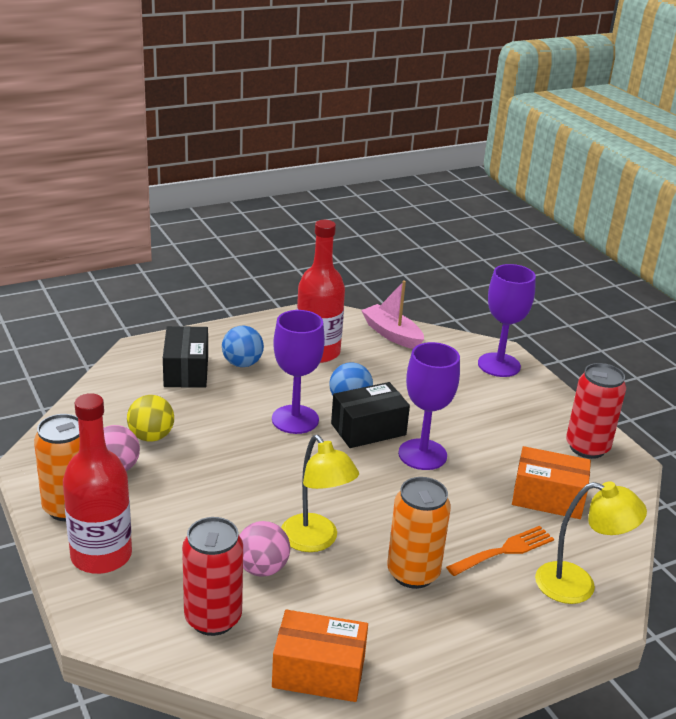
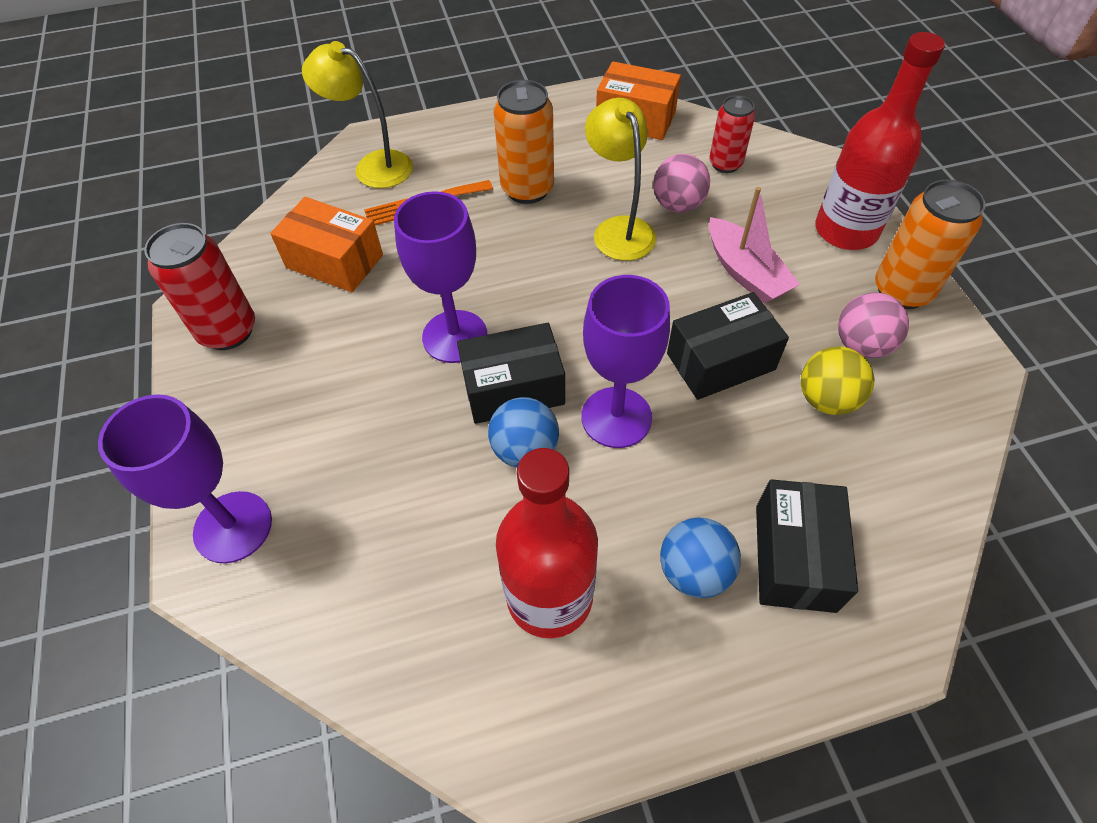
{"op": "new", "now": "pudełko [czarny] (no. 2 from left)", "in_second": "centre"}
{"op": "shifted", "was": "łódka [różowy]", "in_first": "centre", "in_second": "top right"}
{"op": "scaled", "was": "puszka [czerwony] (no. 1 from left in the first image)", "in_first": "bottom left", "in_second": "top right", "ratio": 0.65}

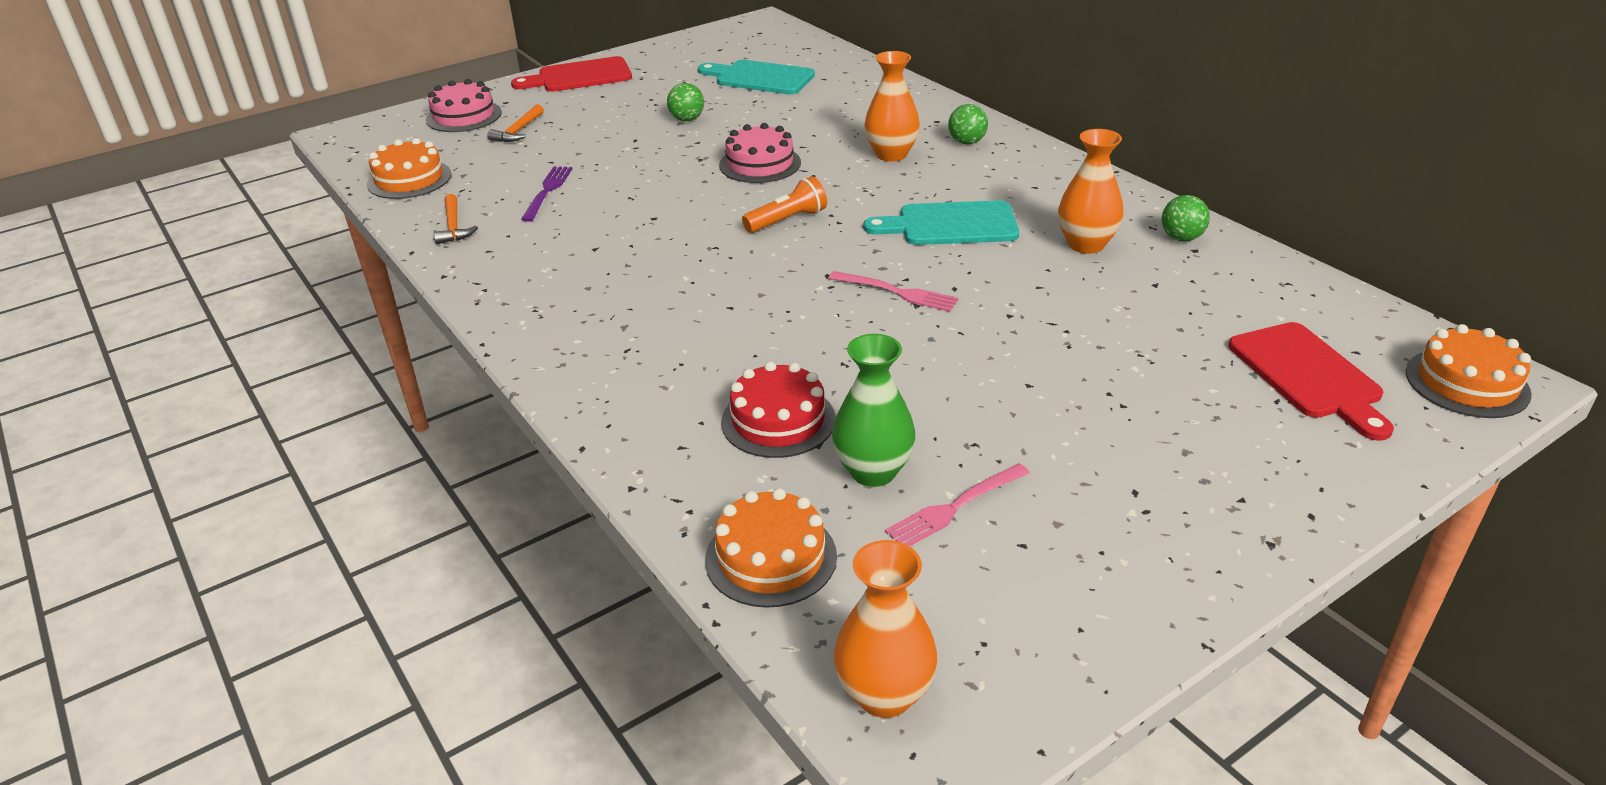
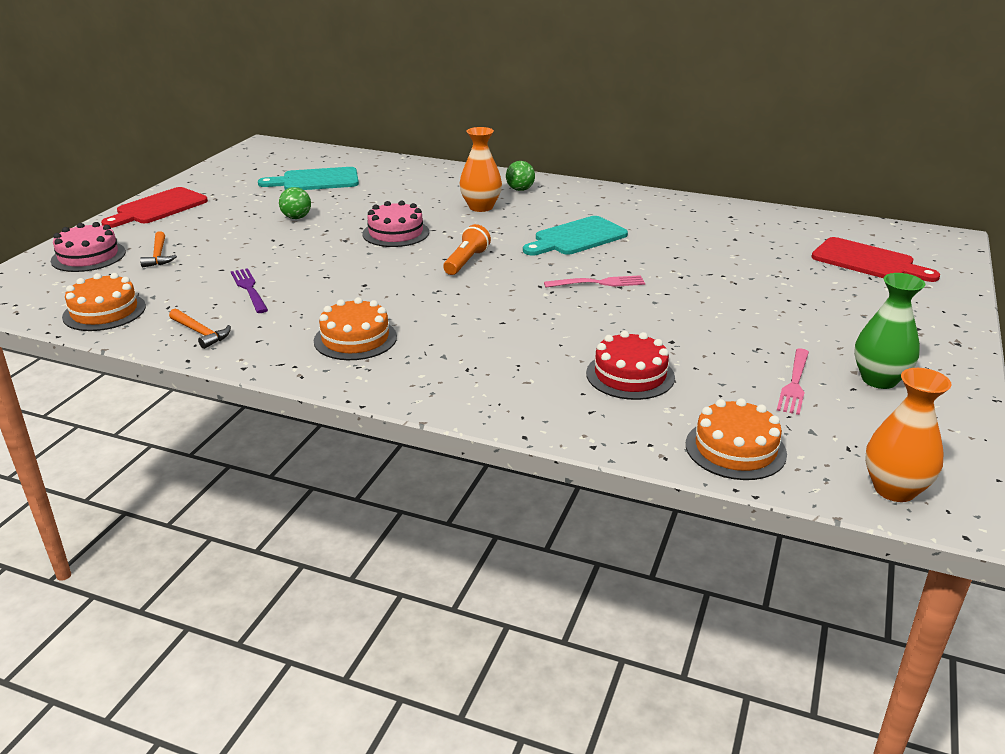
{"op": "gone", "was": "wazon [pomarańczowy] (no. 3 from left)", "in_first": "top right"}
{"op": "gone", "was": "piłka [zielony] (no. 3 from left)", "in_first": "top right"}
{"op": "shifted", "was": "wazon [zielony]", "in_first": "centre", "in_second": "middle right"}
{"op": "shifted", "was": "tort [pomarańczowy] (no. 3 from left in the first image)", "now": "tort [pomarańczowy] (no. 2 from left)", "in_first": "middle right", "in_second": "centre"}

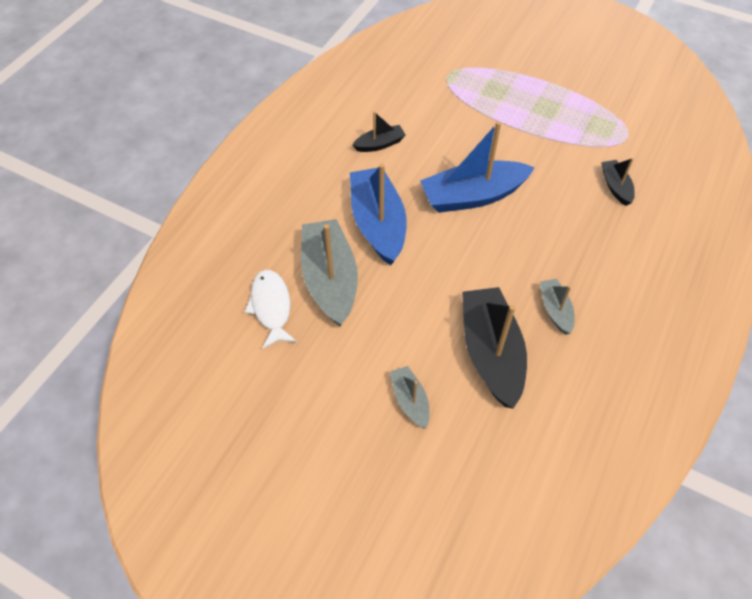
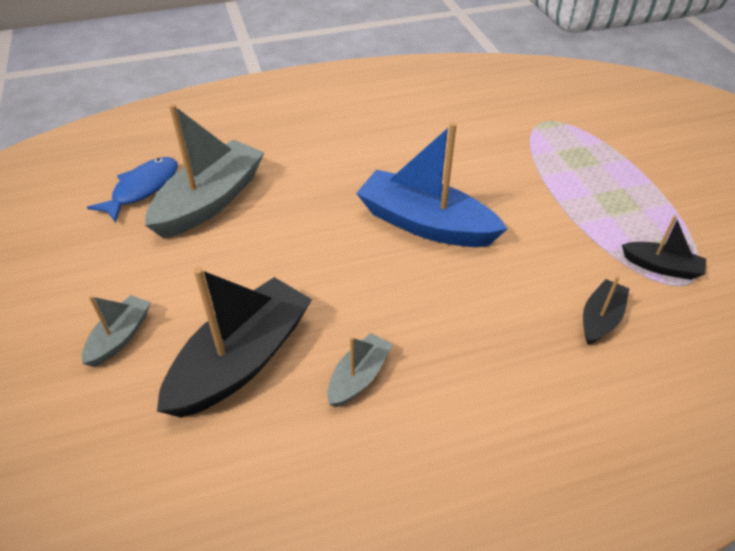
{"op": "gone", "was": "łódka [niebieski] (no. 1 from left)", "in_first": "centre"}
{"op": "shifted", "was": "łódka [czarny] (no. 1 from left in the first image)", "now": "łódka [czarny] (no. 3 from left)", "in_first": "top centre", "in_second": "middle right"}
{"op": "repainted", "was": "ryba [biały]", "now": "ryba [niebieski]", "in_first": "centre", "in_second": "middle left"}

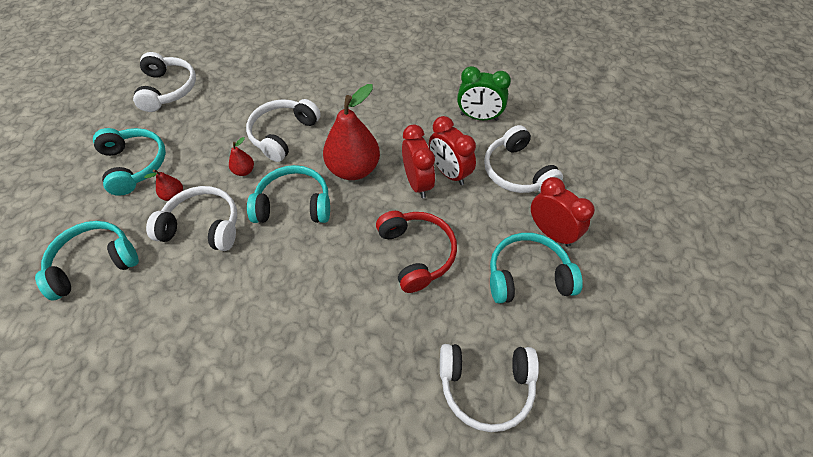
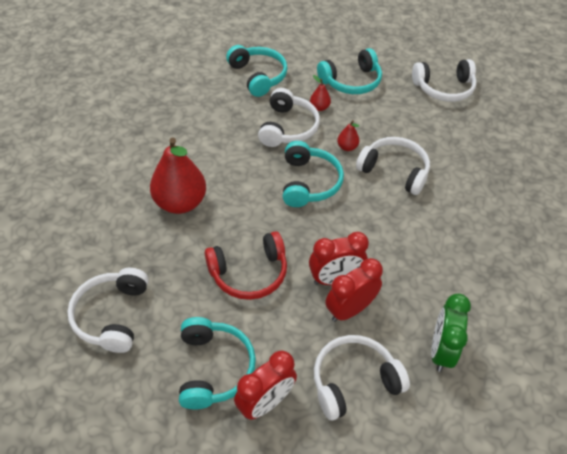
{"op": "shifted", "was": "gruszka [czerwony] (no. 3 from left in the first image)", "now": "gruszka [czerwony] (no. 1 from left)", "in_first": "top centre", "in_second": "middle left"}

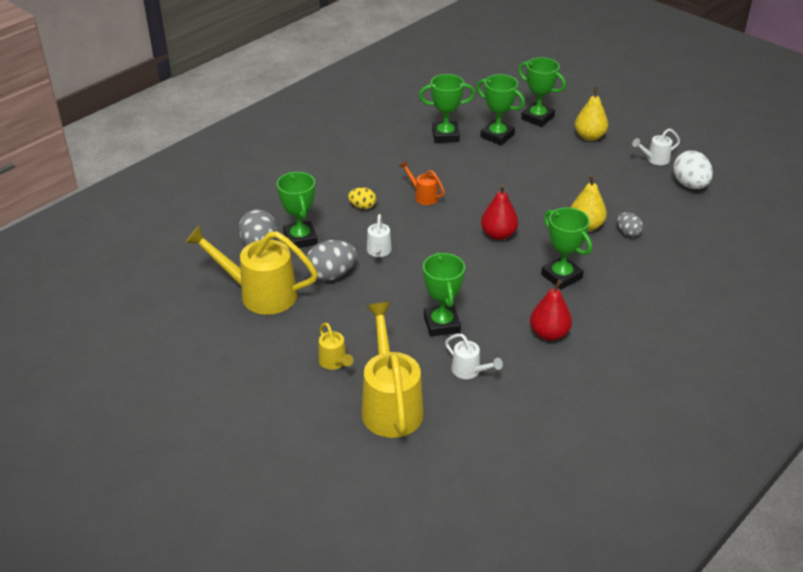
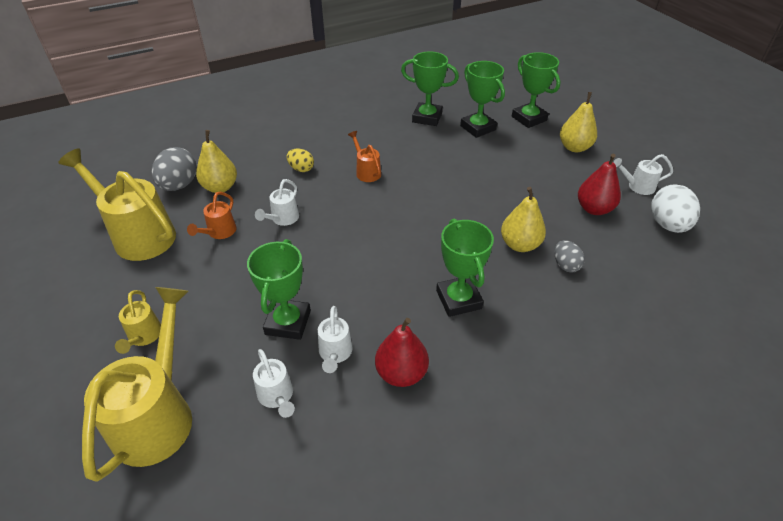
{"op": "new", "now": "konewka [biały] (no. 3 from left)", "in_second": "centre"}
{"op": "shifted", "was": "gruszka [czerwony] (no. 1 from left in the first image)", "now": "gruszka [czerwony] (no. 2 from left)", "in_first": "centre", "in_second": "middle right"}
{"op": "swapped", "was": "puchar [zielony] (no. 1 from left)", "now": "gruszka [żółty] (no. 1 from left)", "in_first": "centre", "in_second": "top left"}
{"op": "swapped", "was": "jajko [szary] (no. 2 from left)", "now": "konewka [pomarańczowy] (no. 1 from left)", "in_first": "centre", "in_second": "middle left"}

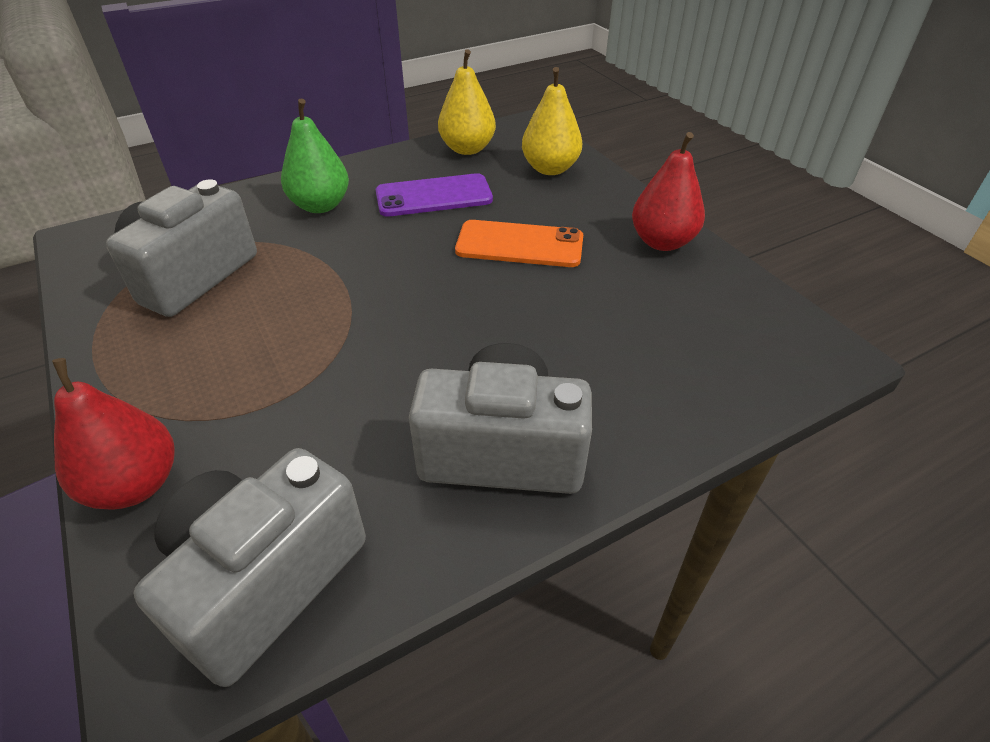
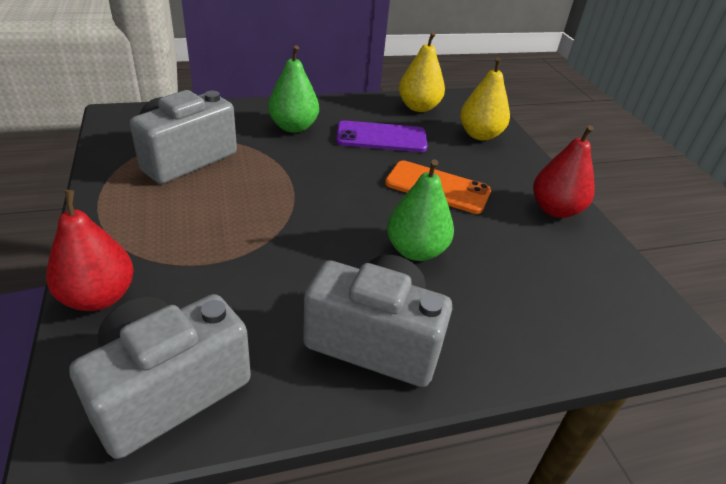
{"op": "new", "now": "gruszka [zielony] (no. 2 from left)", "in_second": "centre"}

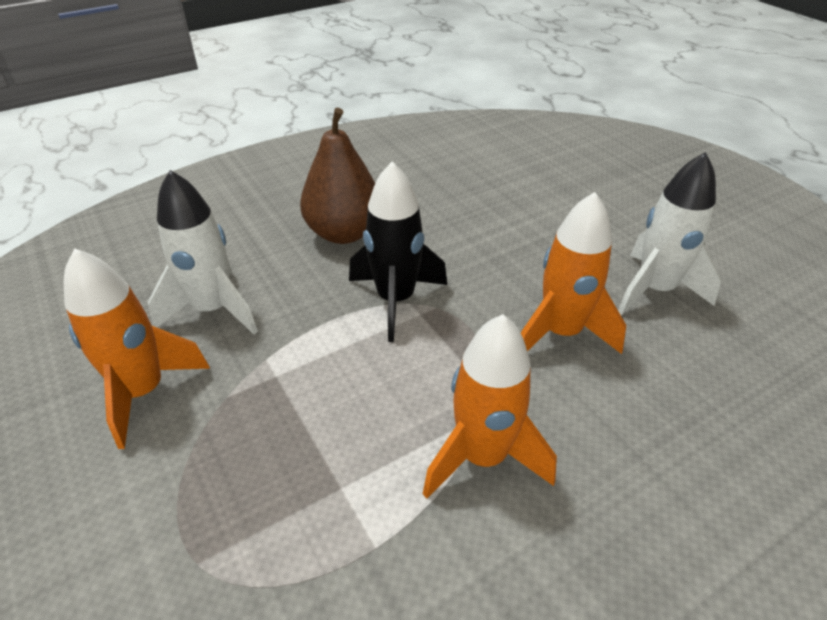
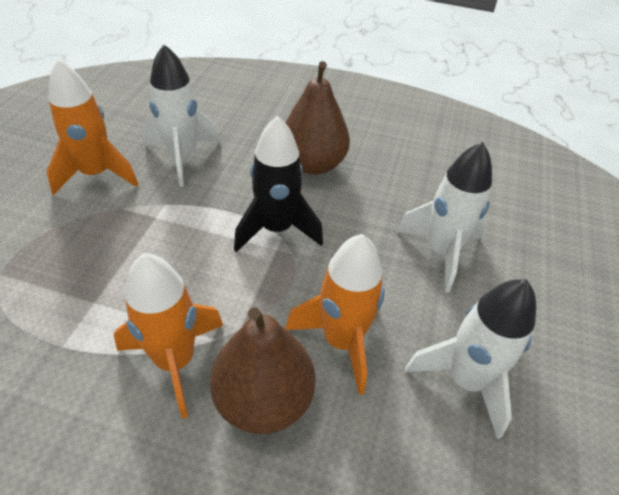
{"op": "new", "now": "gruszka [brązowy] (no. 1 from left)", "in_second": "bottom centre"}
{"op": "new", "now": "rakieta [biały] (no. 2 from left)", "in_second": "middle right"}

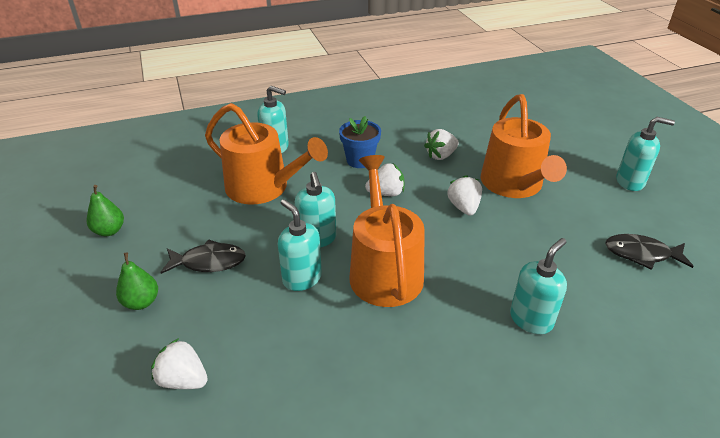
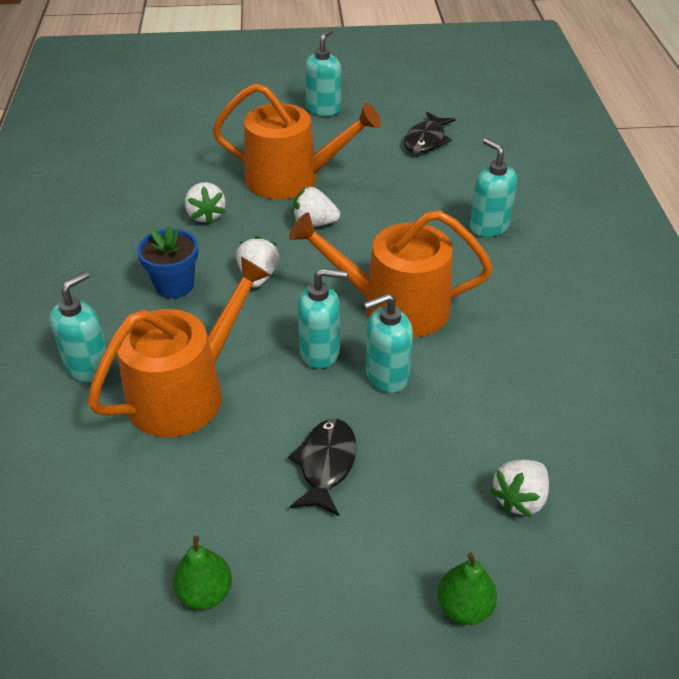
{"op": "shifted", "was": "gruszka [zielony] (no. 2 from left)", "in_first": "middle left", "in_second": "bottom right"}

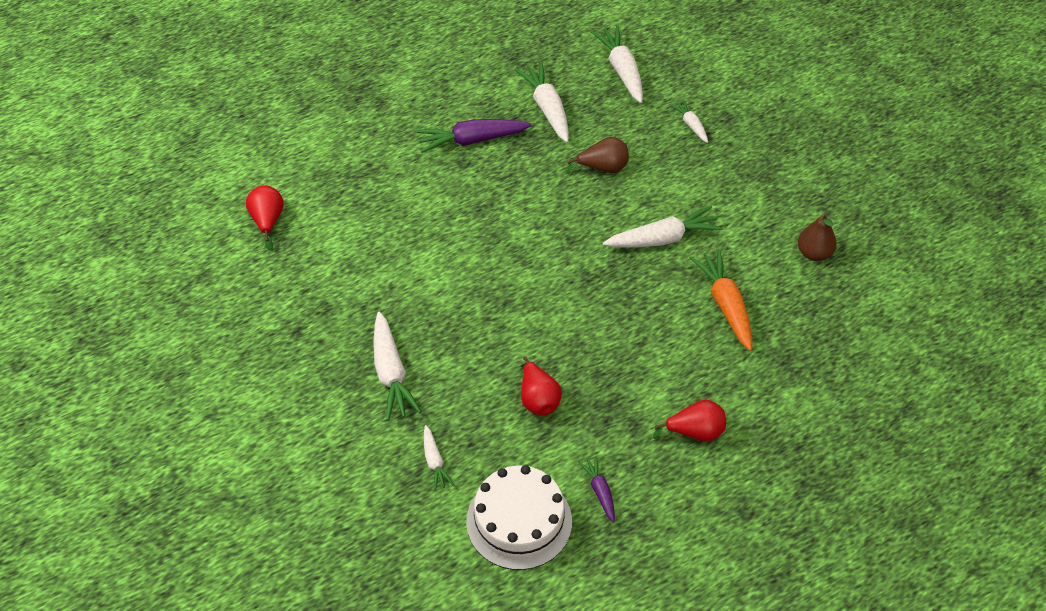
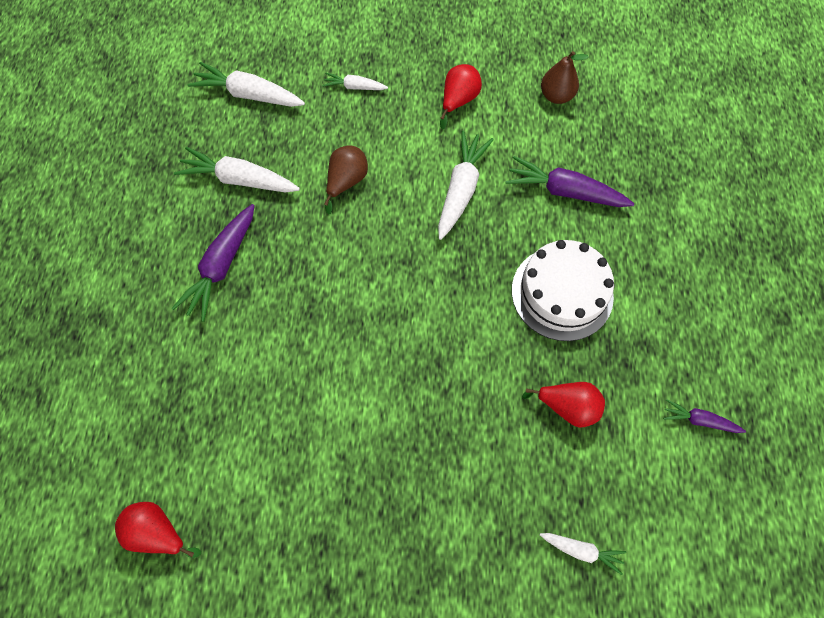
{"op": "gone", "was": "marchewka [biały] (no. 1 from left)", "in_first": "centre"}
{"op": "shifted", "was": "tort [biały]", "in_first": "bottom centre", "in_second": "middle right"}
{"op": "shifted", "was": "gruszka [czerwony] (no. 3 from left in the first image)", "now": "gruszka [czerwony] (no. 2 from left)", "in_first": "bottom centre", "in_second": "top centre"}
{"op": "repainted", "was": "marchewka [pomarańczowy]", "now": "marchewka [fioletowy] (no. 2 from left)", "in_first": "middle right", "in_second": "top right"}

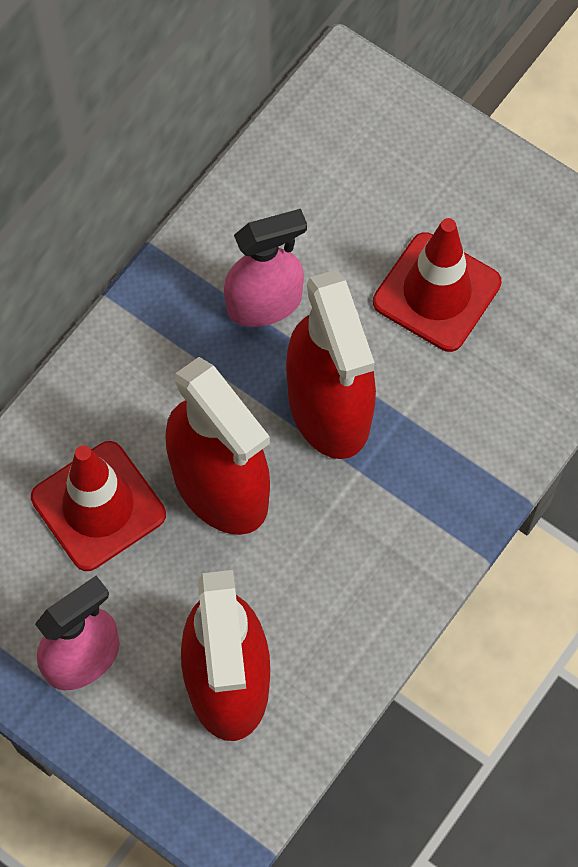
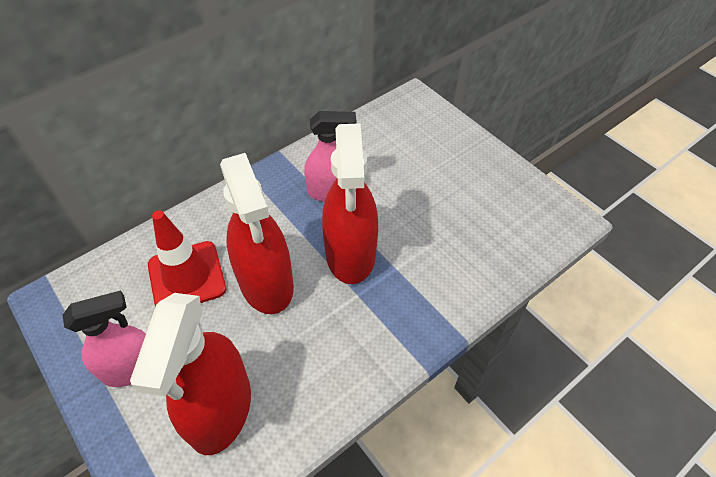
{"op": "gone", "was": "pachołek [czerwony] (no. 2 from left)", "in_first": "top right"}

